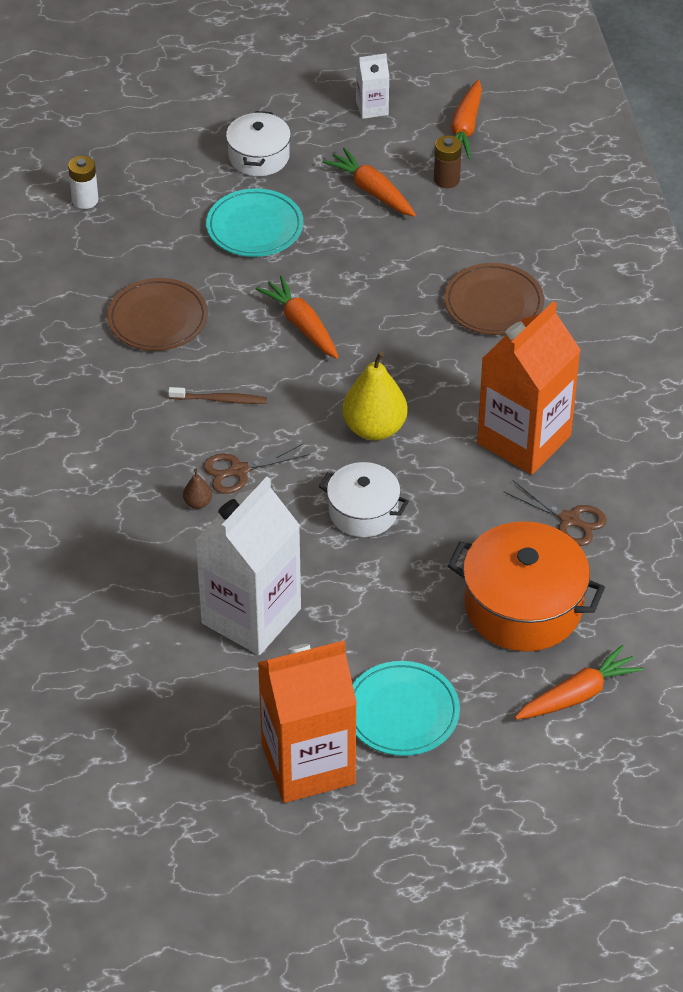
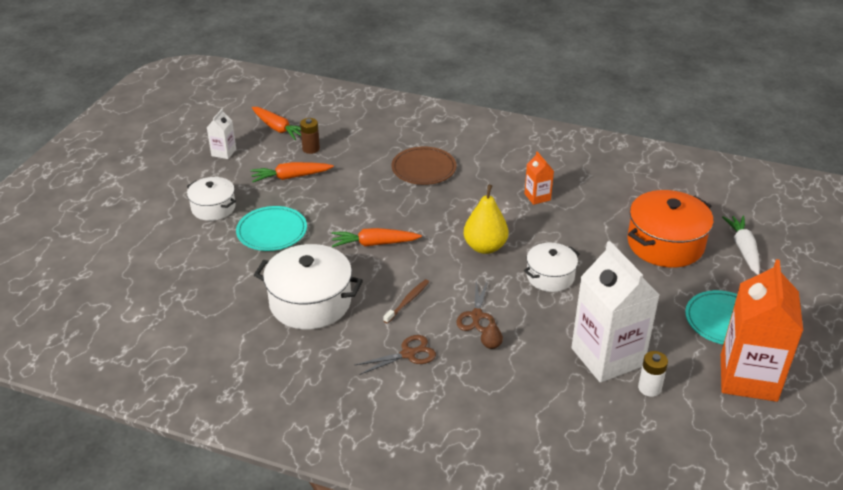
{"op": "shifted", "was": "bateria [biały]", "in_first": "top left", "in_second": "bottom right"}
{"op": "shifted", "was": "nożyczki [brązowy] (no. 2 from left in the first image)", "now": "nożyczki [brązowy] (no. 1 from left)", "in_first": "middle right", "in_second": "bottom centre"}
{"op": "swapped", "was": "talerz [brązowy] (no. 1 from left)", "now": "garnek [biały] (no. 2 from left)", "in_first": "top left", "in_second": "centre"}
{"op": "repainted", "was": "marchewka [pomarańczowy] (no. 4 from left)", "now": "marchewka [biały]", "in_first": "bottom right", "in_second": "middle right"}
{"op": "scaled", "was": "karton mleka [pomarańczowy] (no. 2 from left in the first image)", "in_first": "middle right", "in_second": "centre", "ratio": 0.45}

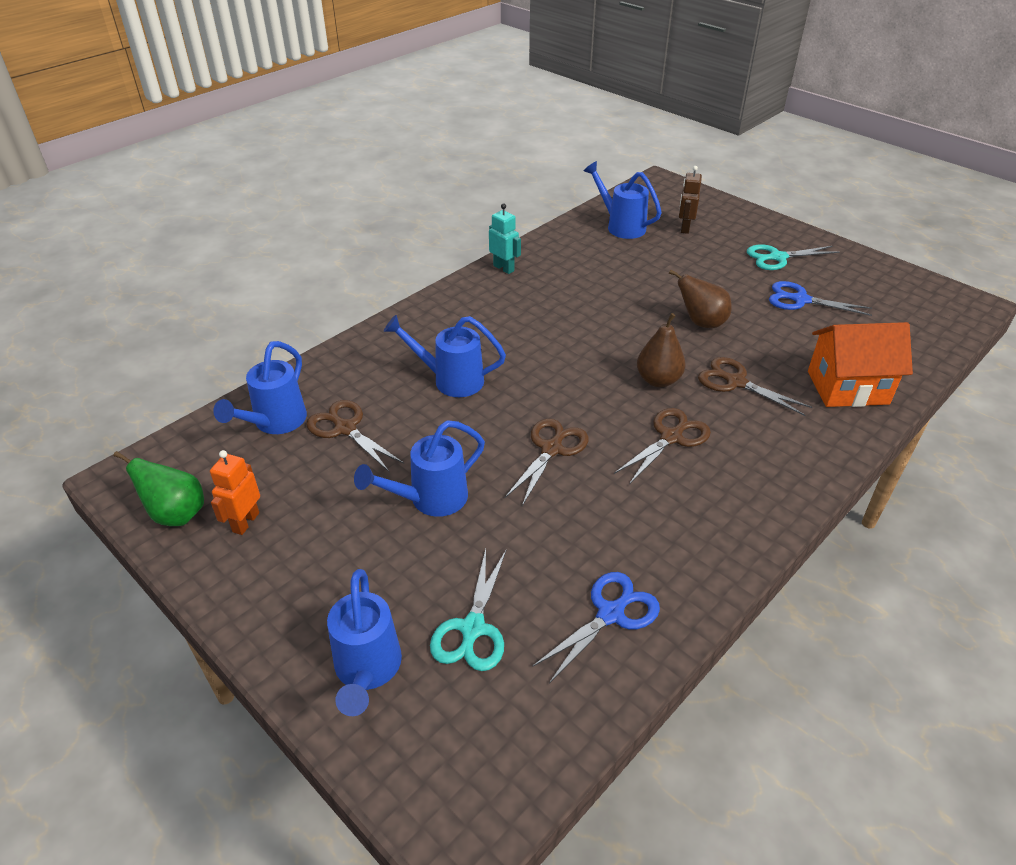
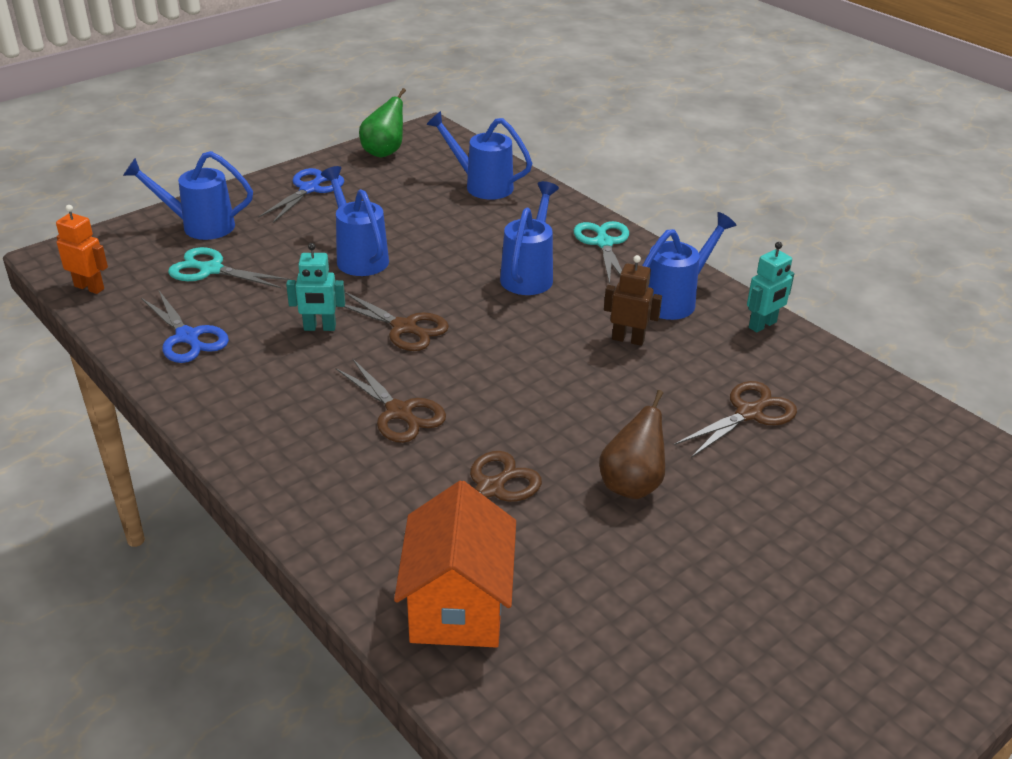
{"op": "gone", "was": "gruszka [brązowy] (no. 1 from left)", "in_first": "centre"}
{"op": "new", "now": "robot [turkusowy] (no. 1 from left)", "in_second": "middle left"}
{"op": "shifted", "was": "robot [pomarańczowy]", "in_first": "middle left", "in_second": "top left"}
{"op": "shifted", "was": "nożyczki [brązowy] (no. 1 from left in the first image)", "now": "nożyczki [brązowy] (no. 4 from left)", "in_first": "centre", "in_second": "middle right"}
{"op": "shifted", "was": "konewka [niebieski] (no. 5 from left)", "in_first": "top centre", "in_second": "middle right"}
{"op": "shifted", "was": "robot [brązowy]", "in_first": "top right", "in_second": "centre"}
{"op": "shifted", "was": "nożyczki [turkusowy] (no. 2 from left)", "in_first": "top right", "in_second": "top centre"}
{"op": "shifted", "was": "nożyczki [niebieski] (no. 2 from left)", "in_first": "middle right", "in_second": "top left"}

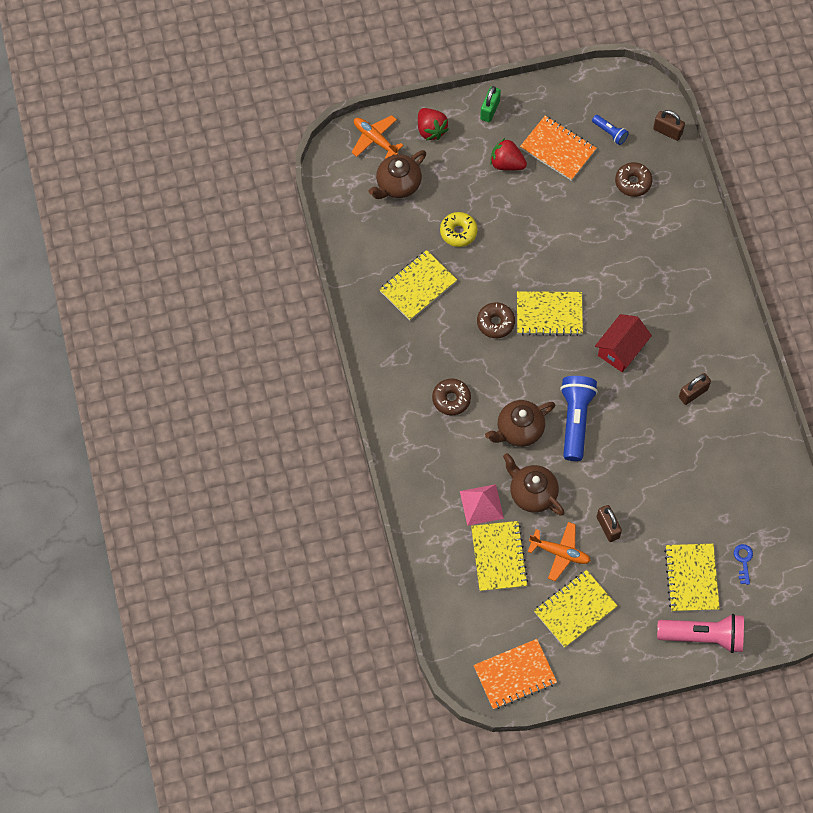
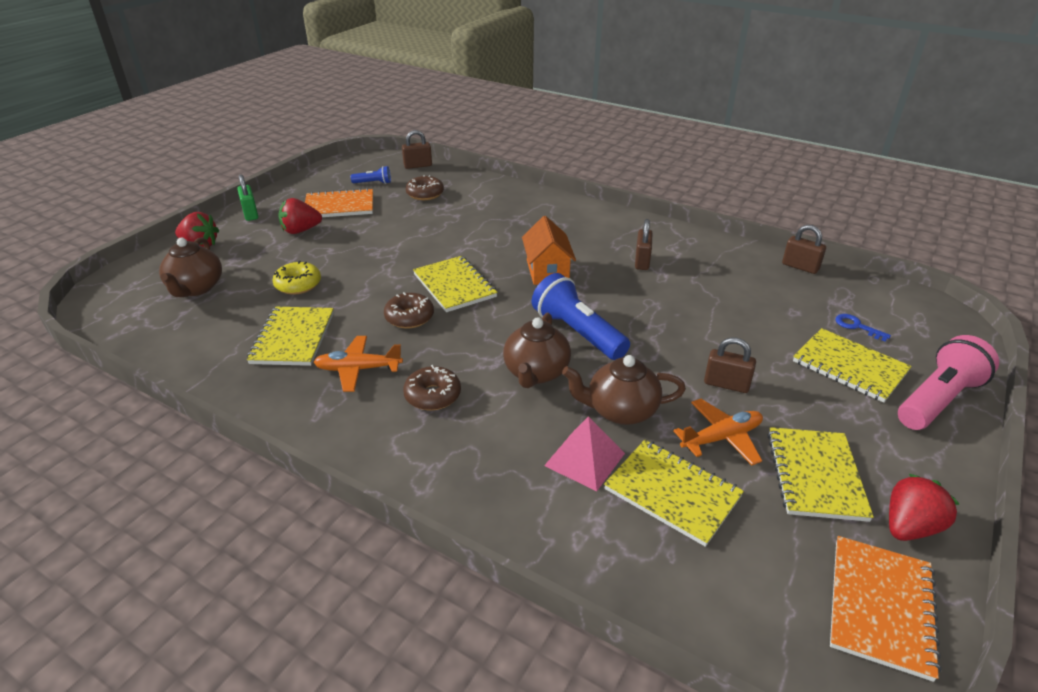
{"op": "new", "now": "kłódka [brązowy] (no. 4 from left)", "in_second": "middle right"}
{"op": "new", "now": "truskawka [czerwony] (no. 3 from left)", "in_second": "bottom right"}
{"op": "shifted", "was": "samolot [pomarańczowy] (no. 1 from left)", "in_first": "top centre", "in_second": "centre"}
{"op": "repainted", "was": "domek [czerwony]", "now": "domek [pomarańczowy]", "in_first": "middle right", "in_second": "centre"}
{"op": "rotated", "was": "zeszyt [żółty] (no. 3 from left in the first image)", "in_first": "middle right", "in_second": "centre", "clockwise": -75}

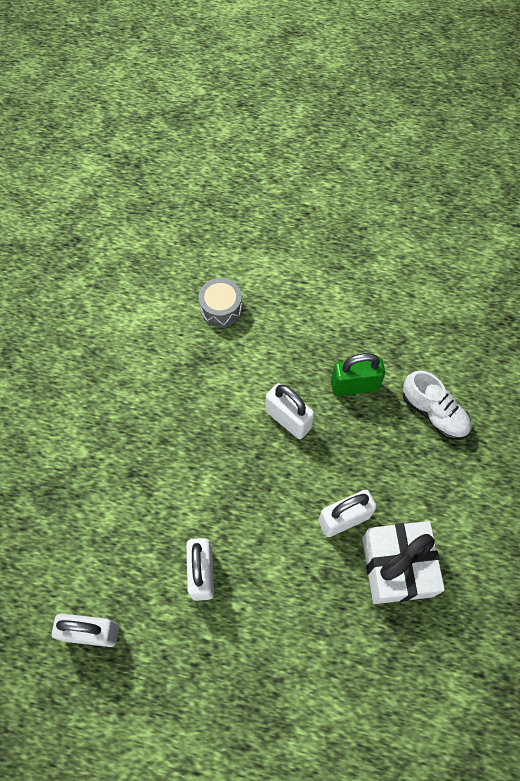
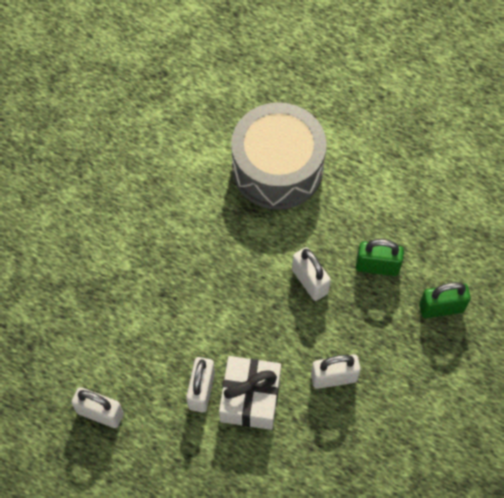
{"op": "shifted", "was": "prezent [biały]", "in_first": "bottom right", "in_second": "bottom centre"}
{"op": "swapped", "was": "but [biały]", "now": "kłódka [zielony] (no. 2 from left)", "in_first": "middle right", "in_second": "middle right"}
{"op": "scaled", "was": "bęben [szary]", "in_first": "centre", "in_second": "top centre", "ratio": 2.34}

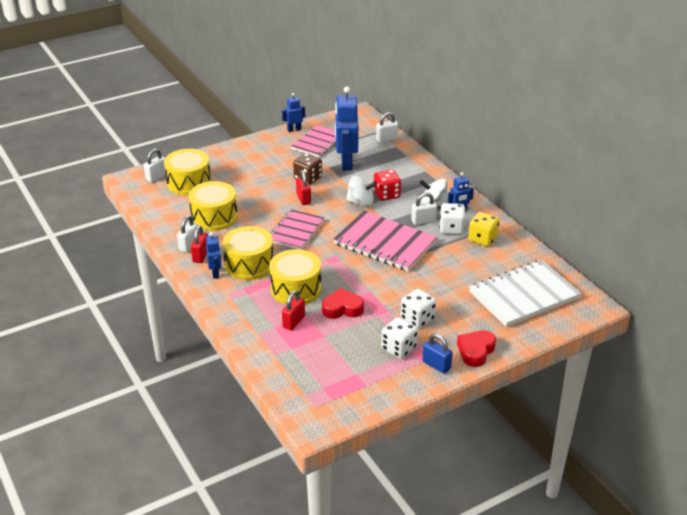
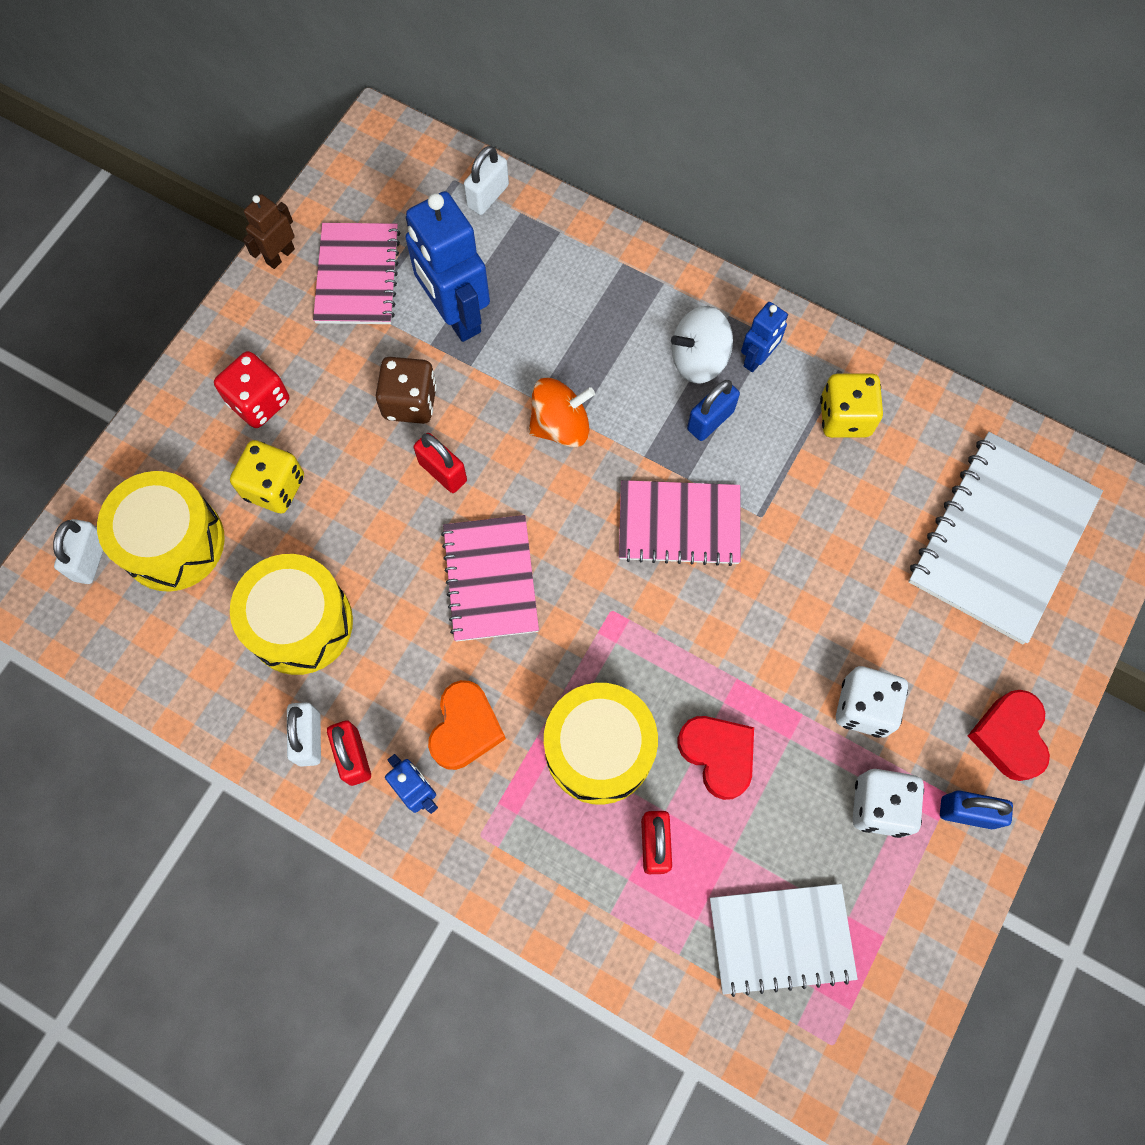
{"op": "gone", "was": "kostka do gry [biały] (no. 3 from left)", "in_first": "centre"}
{"op": "new", "now": "kostka do gry [żółty] (no. 1 from left)", "in_second": "middle left"}
{"op": "new", "now": "zeszyt [biały] (no. 1 from left)", "in_second": "bottom right"}
{"op": "shifted", "was": "kostka do gry [czerwony]", "in_first": "centre", "in_second": "middle left"}
{"op": "swapped", "was": "bęben [żółty] (no. 3 from left)", "now": "serce [pomarańczowy]", "in_first": "centre", "in_second": "centre"}
{"op": "repainted", "was": "robot [niebieski] (no. 2 from left)", "now": "robot [brązowy]", "in_first": "top centre", "in_second": "top left"}
{"op": "repainted", "was": "bączek [biały] (no. 1 from left)", "now": "bączek [pomarańczowy]", "in_first": "centre", "in_second": "centre"}
{"op": "repainted", "was": "kłódka [biały] (no. 4 from left)", "now": "kłódka [niebieski] (no. 1 from left)", "in_first": "centre", "in_second": "centre"}
{"op": "rotated", "was": "serce [czerwony] (no. 1 from left)", "in_first": "centre", "in_second": "centre", "clockwise": 90}
{"op": "scaled", "was": "zeszyt [różowy] (no. 3 from left)", "in_first": "centre", "in_second": "centre", "ratio": 0.65}

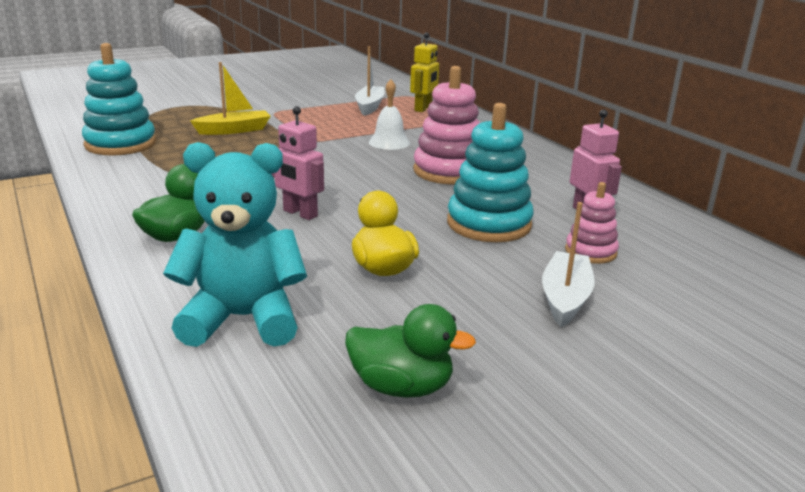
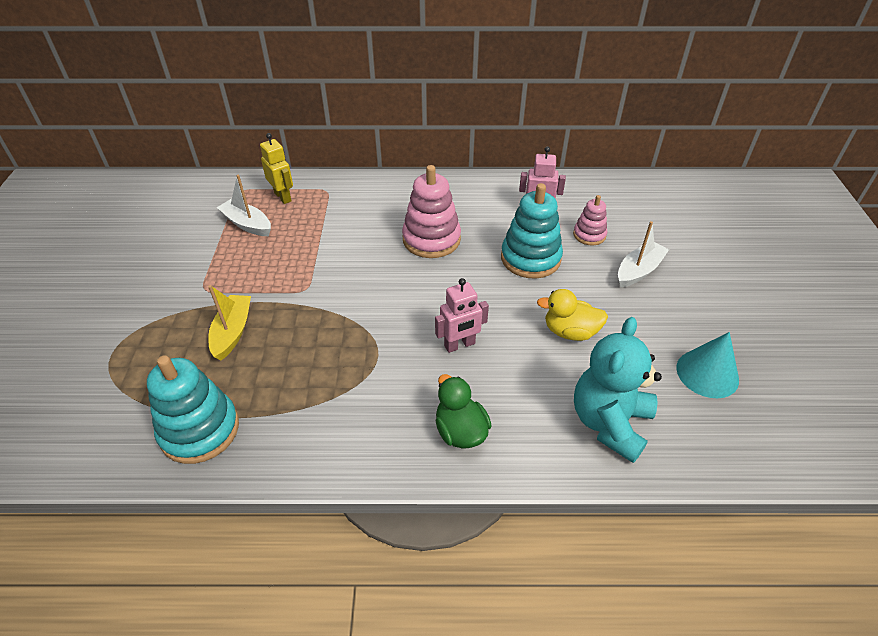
{"op": "gone", "was": "dzwonek [biały]", "in_first": "top centre"}
{"op": "swapped", "was": "kaczka [zielony] (no. 2 from left)", "now": "stożek [turkusowy]", "in_first": "bottom centre", "in_second": "middle right"}
{"op": "rotated", "was": "łódka [biały] (no. 2 from left)", "in_first": "middle right", "in_second": "middle right", "clockwise": 90}

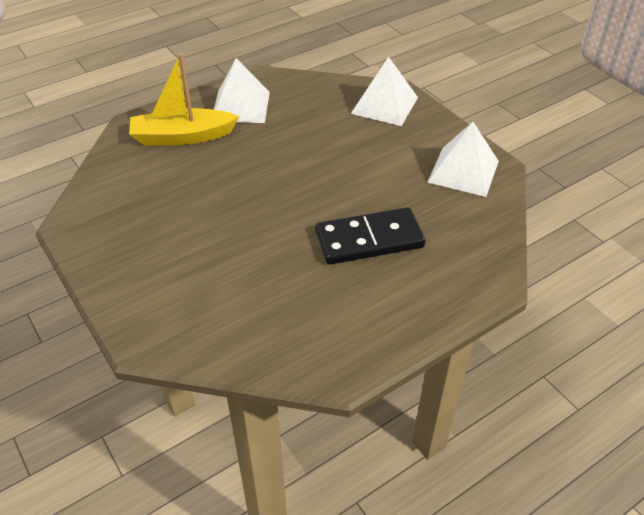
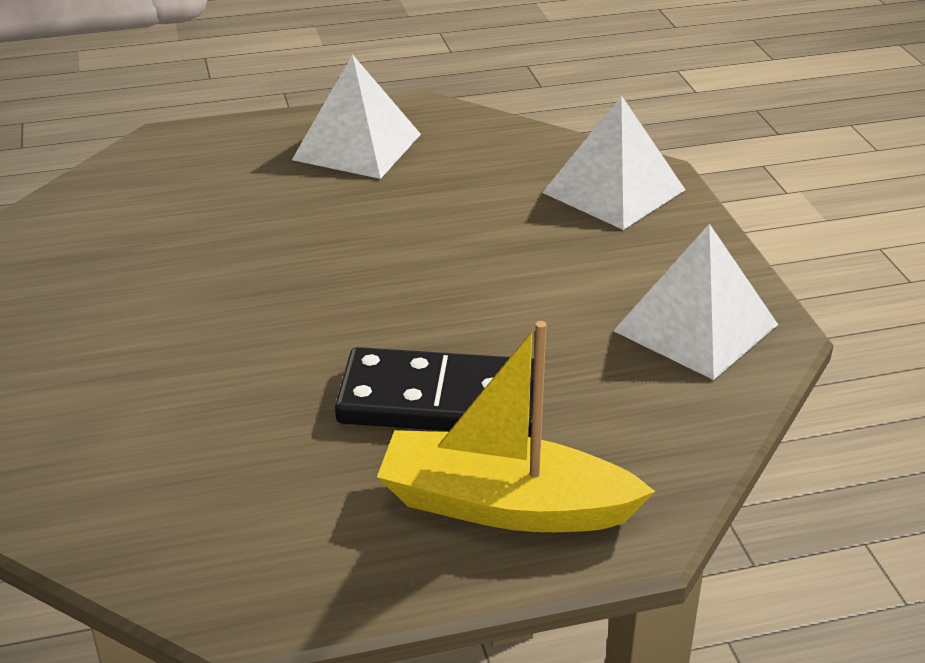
{"op": "shifted", "was": "łódka [żółty]", "in_first": "top left", "in_second": "centre"}

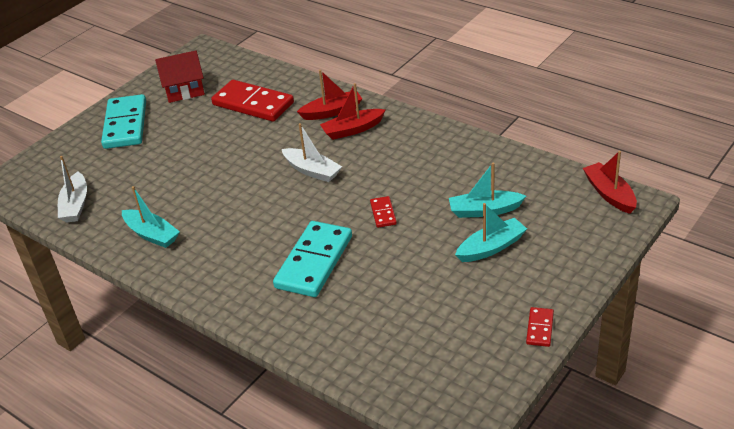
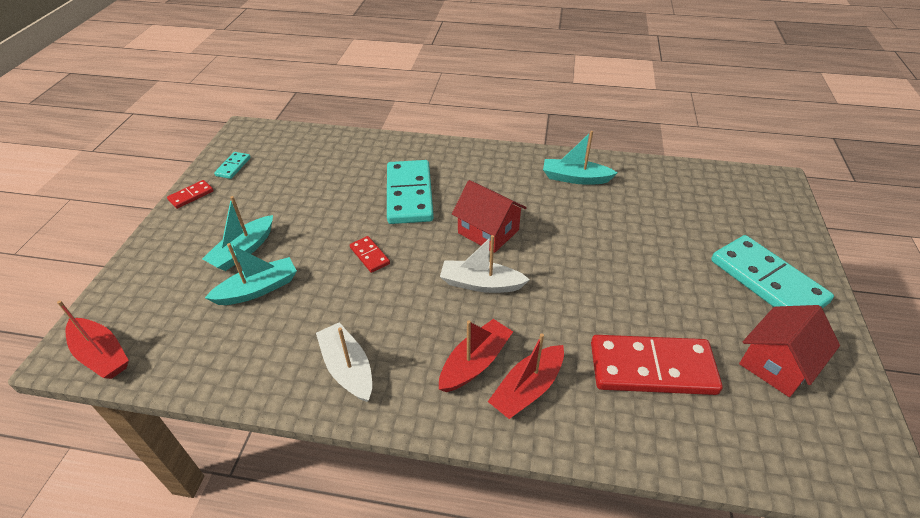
{"op": "new", "now": "kostka domina [turkusowy] (no. 1 from left)", "in_second": "top left"}
{"op": "new", "now": "domek [czerwony] (no. 1 from left)", "in_second": "centre"}
{"op": "shifted", "was": "łódka [biały] (no. 1 from left)", "in_first": "middle left", "in_second": "bottom centre"}
{"op": "rotated", "was": "kostka domina [czerwony] (no. 3 from left in the first image)", "in_first": "bottom right", "in_second": "middle left", "clockwise": 60}

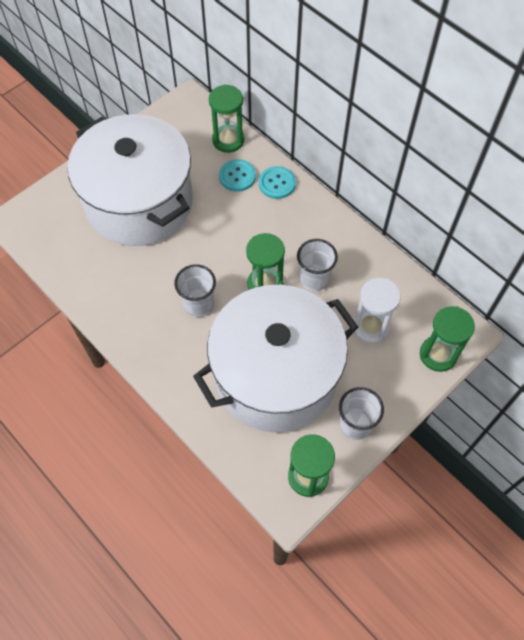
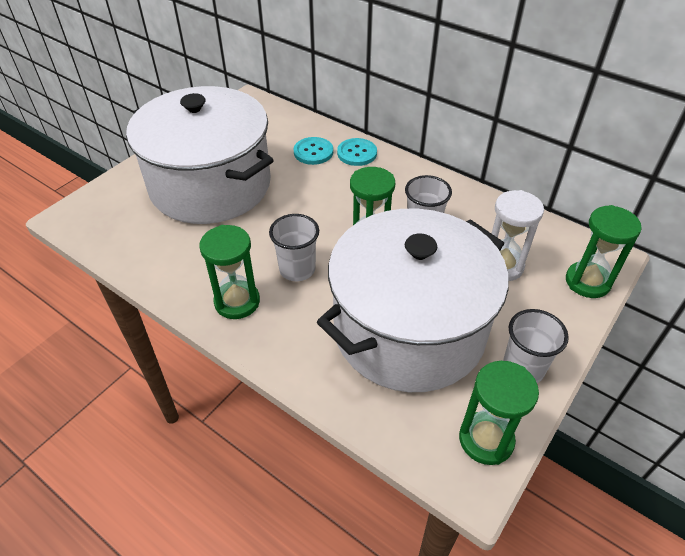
{"op": "shifted", "was": "klepsydra [zielony] (no. 1 from left)", "in_first": "top centre", "in_second": "centre"}

